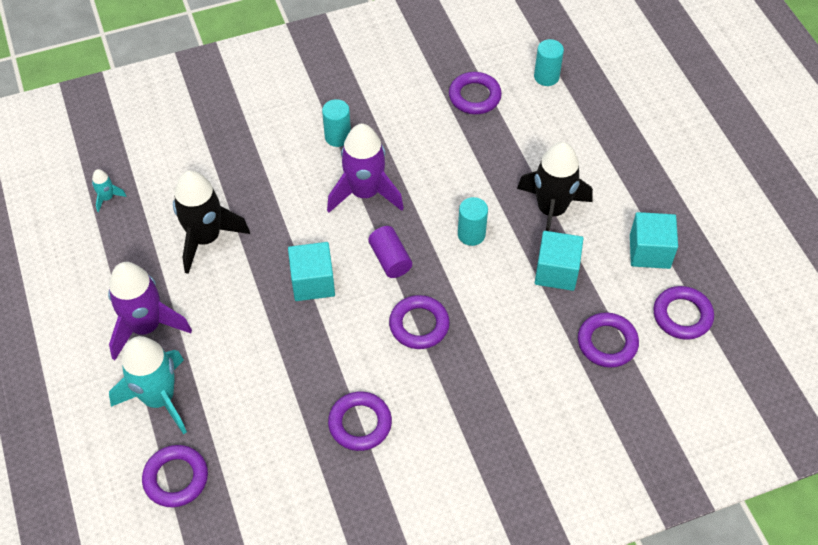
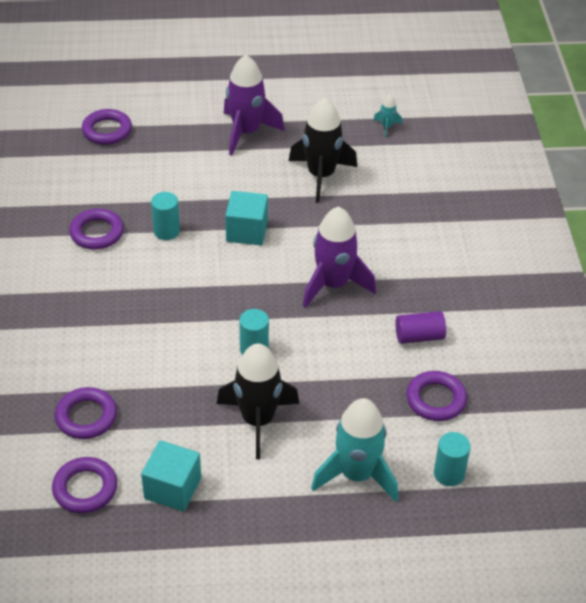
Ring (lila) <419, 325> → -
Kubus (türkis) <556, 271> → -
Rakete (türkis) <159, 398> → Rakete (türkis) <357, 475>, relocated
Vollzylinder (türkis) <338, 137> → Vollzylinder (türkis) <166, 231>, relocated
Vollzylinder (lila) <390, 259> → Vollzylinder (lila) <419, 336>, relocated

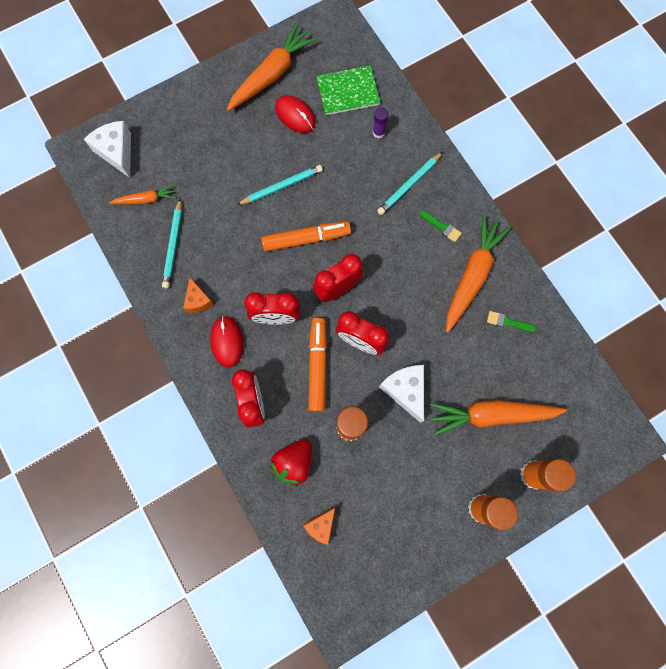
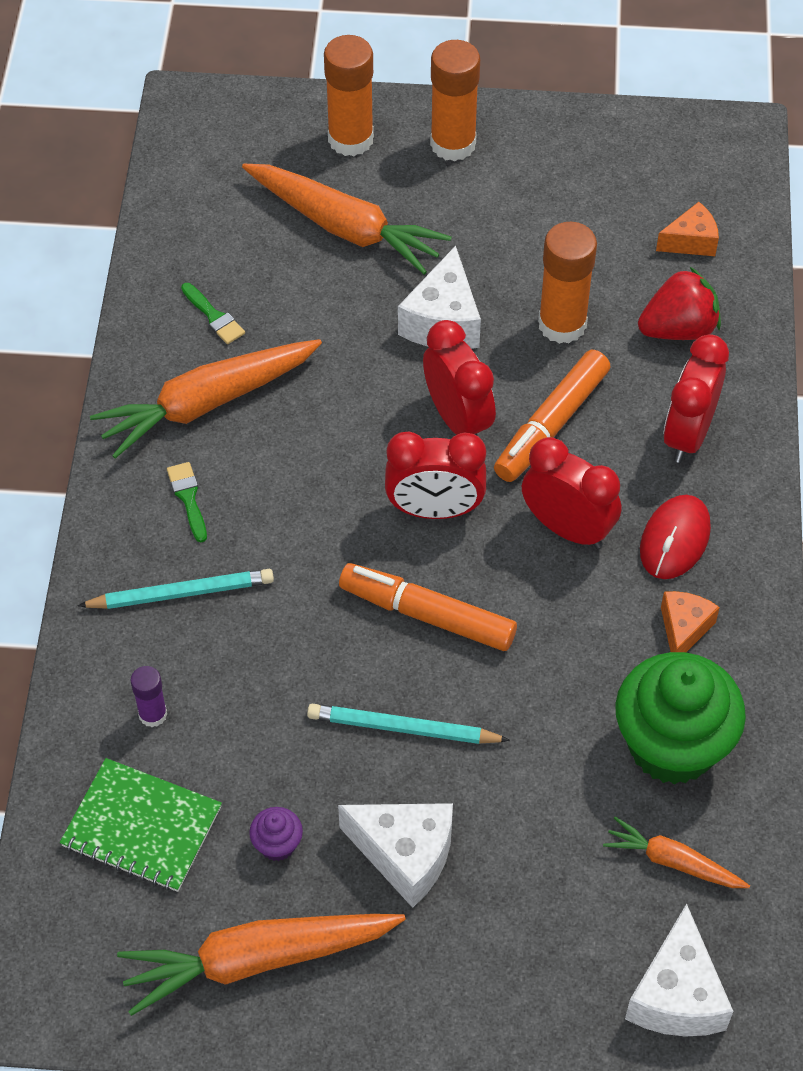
- → Käse (weiß) <405, 855>
Bleistift (türkis) <173, 245> → Muffin (grün) <672, 745>
Computermaus (rot) <295, 115> → Muffin (lila) <277, 844>

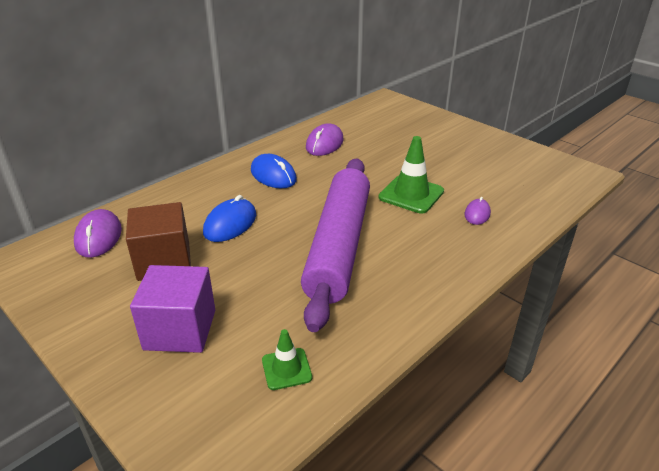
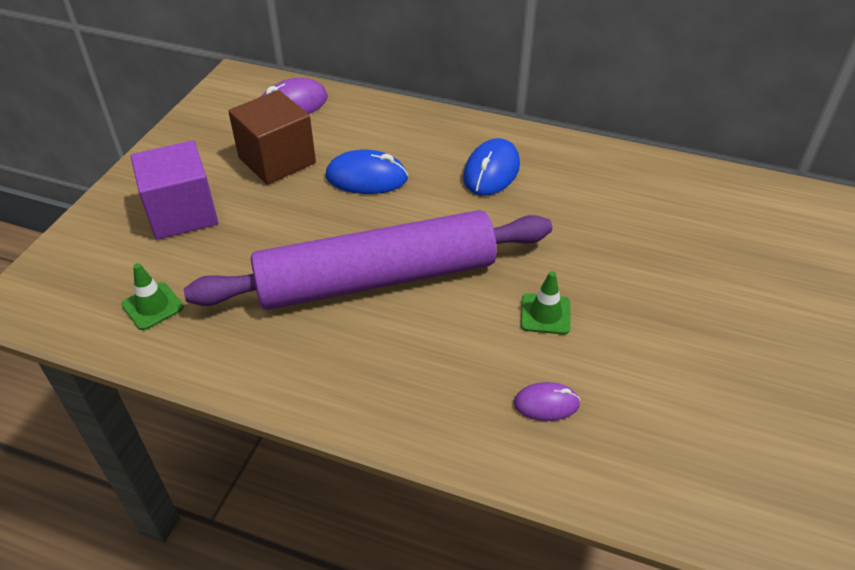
Computermaus (lila) <324, 144> → -
Leitkegel (grün) <411, 194> → Leitkegel (grün) <545, 314>, x0.58

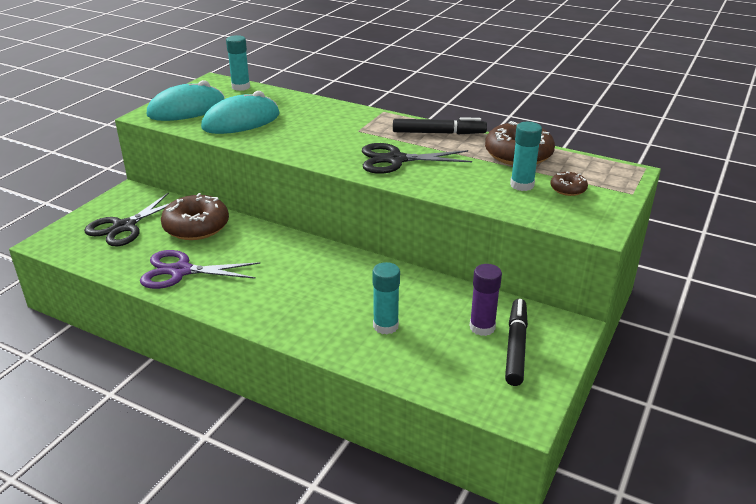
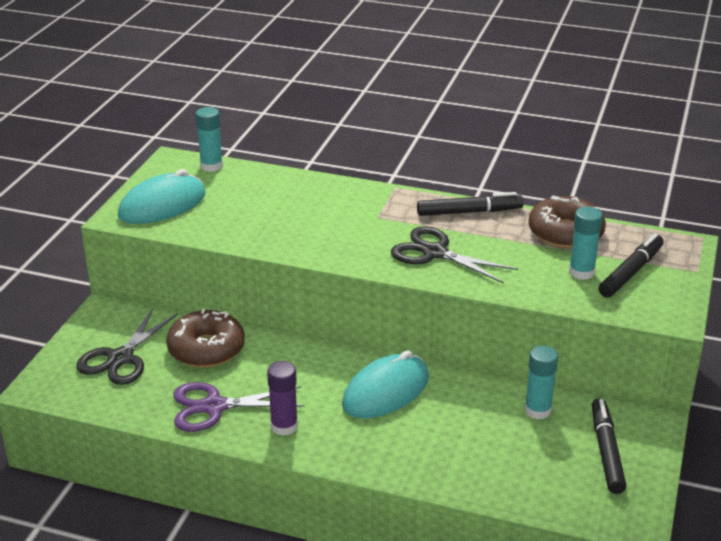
Computermaus (türkis) <241, 121> → Computermaus (türkis) <386, 391>, relocated
Klebestift (türkis) <385, 326> → Klebestift (türkis) <537, 410>, relocated
Klebestift (lila) <482, 327> → Klebestift (lila) <284, 426>, relocated
Donut (braun) <568, 189> → Filzstift (schwarz) <630, 272>
Schere (schwarz) <395, 160> → Schere (schwarz) <435, 253>, 45 degrees clockwise

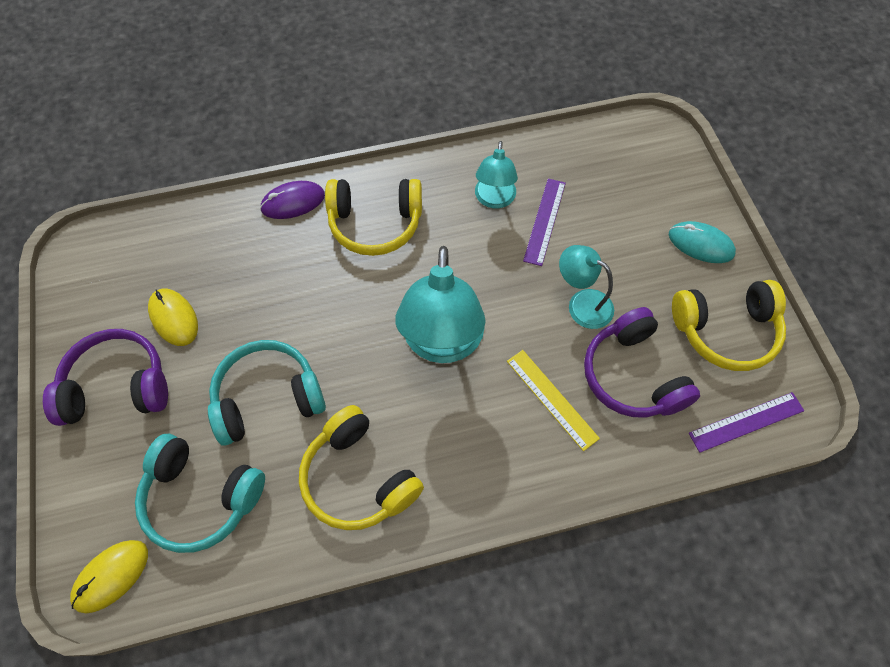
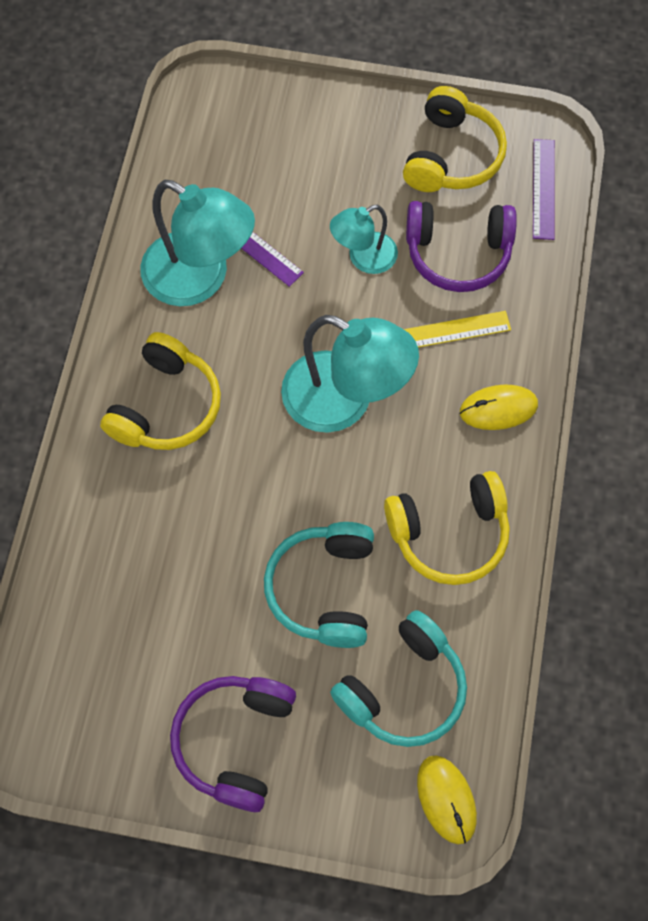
Computermaus (lila) <293, 202> → -
Computermaus (türkis) <700, 244> → -
Computermaus (gelb) <173, 318> → Computermaus (gelb) <498, 409>, relocated
Lampe (türkis) <494, 199> → Lampe (türkis) <200, 278>, x1.77

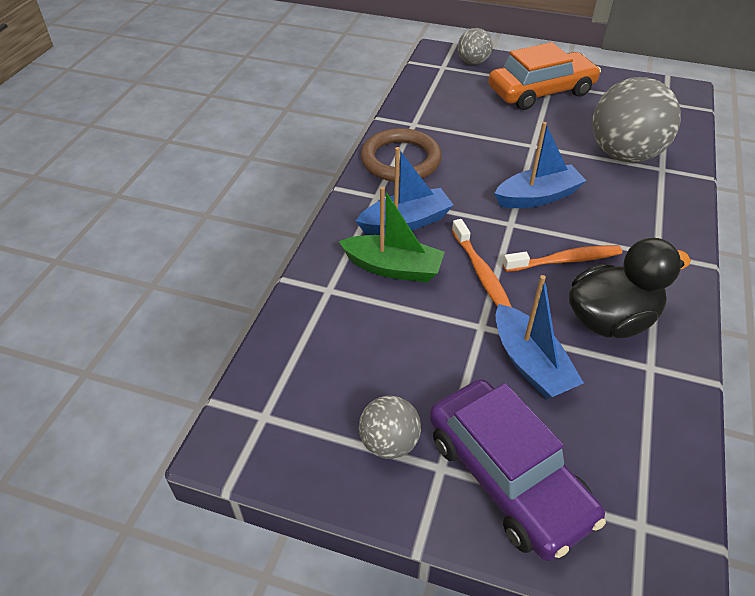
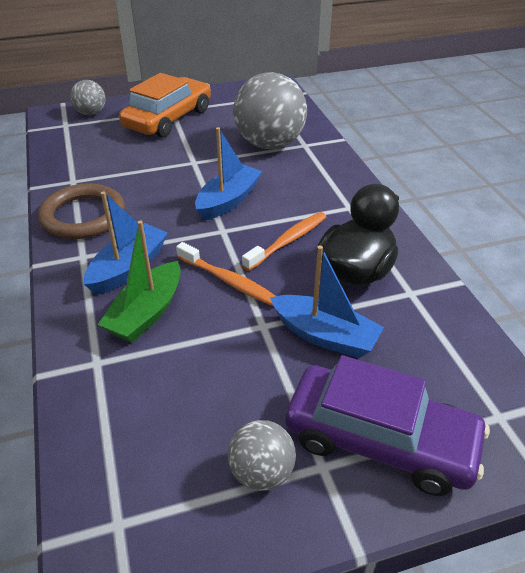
Boot (grün) <393, 268> → Boot (grün) <146, 313>, 135 degrees clockwise

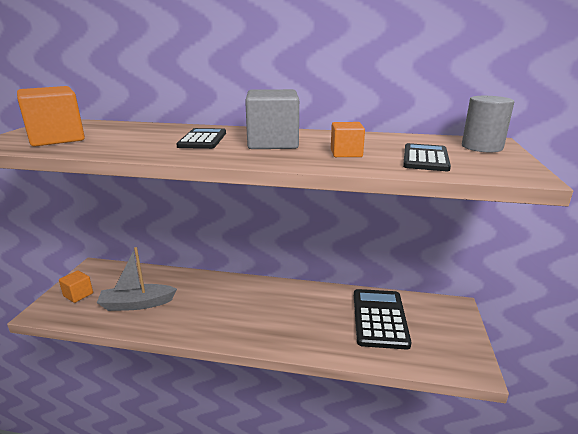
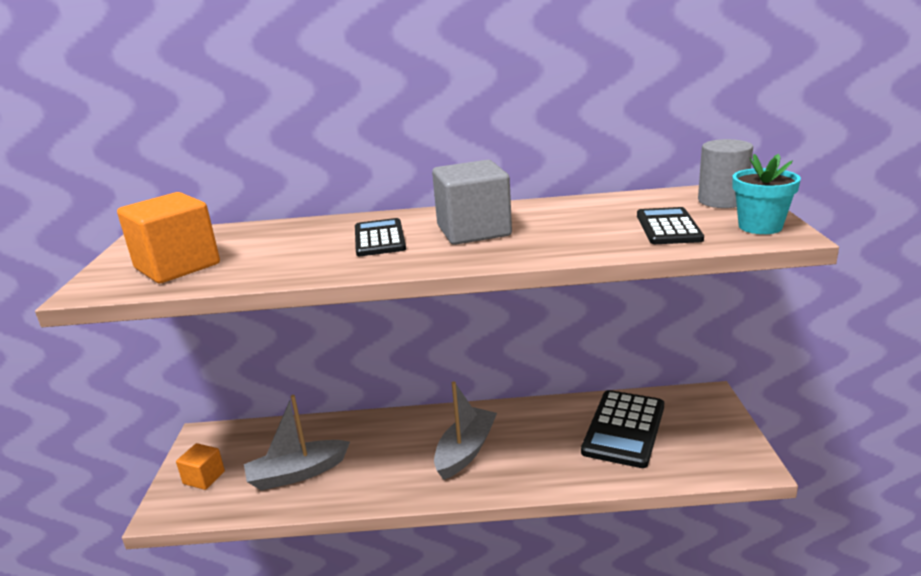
Kubus (orange) <346, 153> → -
- → Boot (grau) <465, 451>
- → Blumentopf (türkis) <760, 227>
Taschenrechner (schwarz) <379, 318> → Taschenrechner (schwarz) <624, 429>, 150 degrees counterclockwise

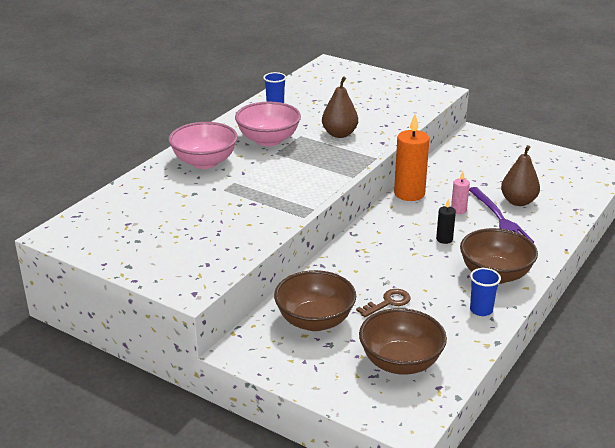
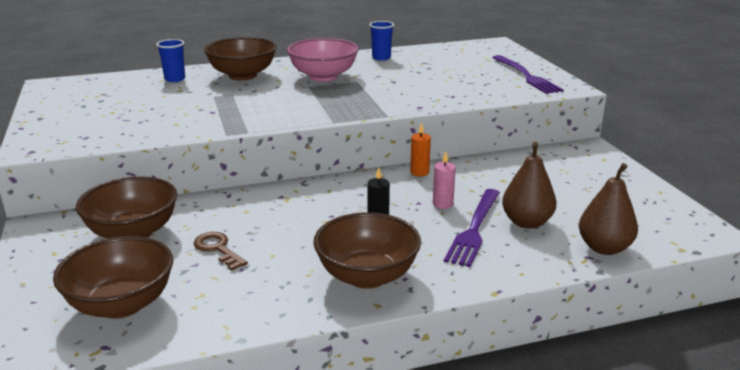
- → Gabel (lila) <526, 76>
Birne (braun) <339, 134> → Birne (braun) <604, 248>, relocated
Becher (blau) <481, 310> → Becher (blau) <175, 79>, relocated
Schüssel (rosa) <204, 162> → Schüssel (braun) <242, 75>
Schlüssel (braun) <388, 302> → Schlüssel (braun) <218, 249>, 135 degrees counterclockwise
Kerze (orange) <409, 193> → Kerze (orange) <419, 172>, x0.50

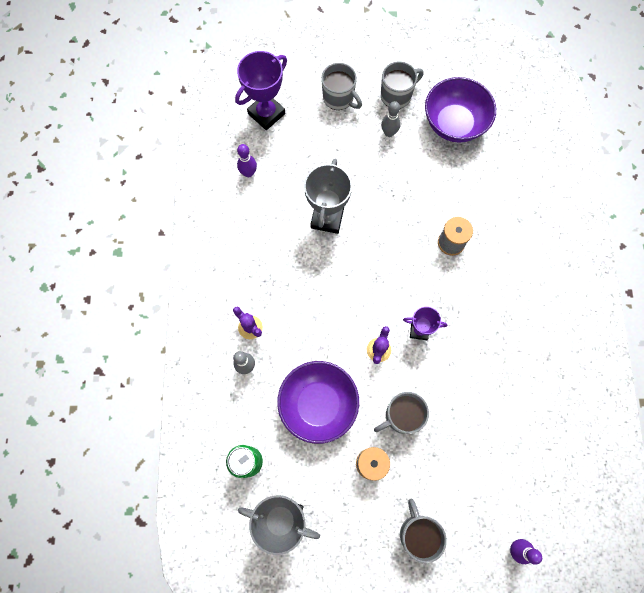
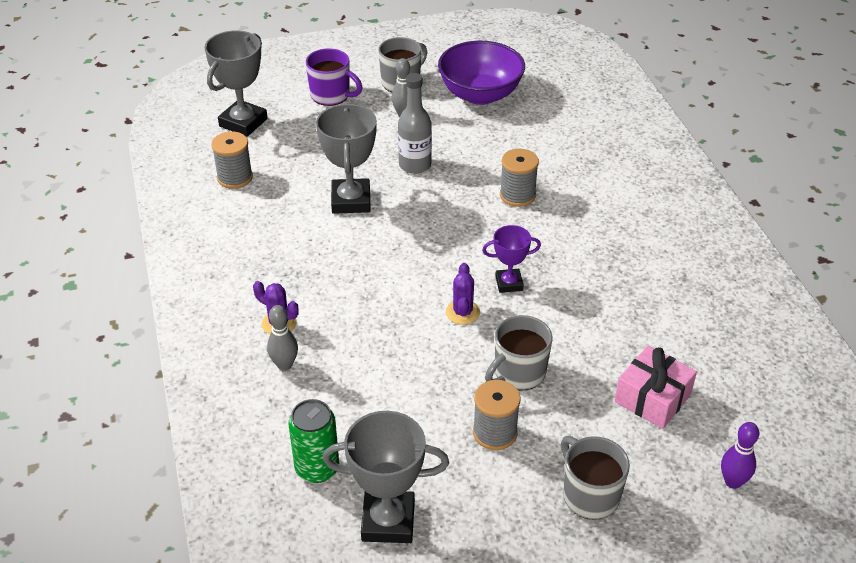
Schüssel (lila) <318, 404> → -
- → Flasche (grau) <415, 165>
- → Geschenk (rosa) <652, 398>
Bowlingkegel (lila) <248, 173> → Garnrolle (grau) <235, 177>
Pokal (lila) <266, 114> → Pokal (grau) <243, 122>
Tasse (grau) <339, 98> → Tasse (lila) <331, 96>

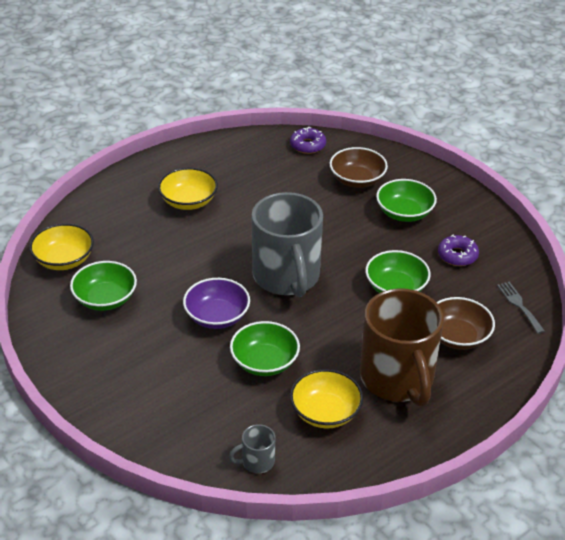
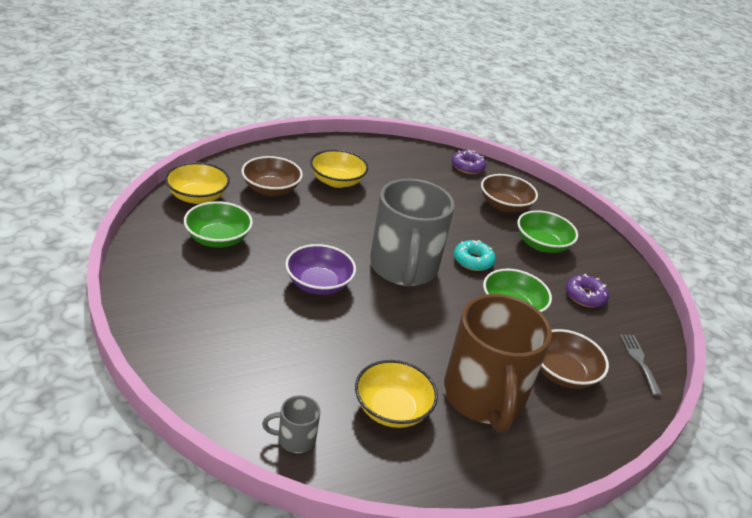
Schüssel (grün) <264, 362> → -
- → Schüssel (braun) <271, 189>
- → Donut (türkis) <473, 261>

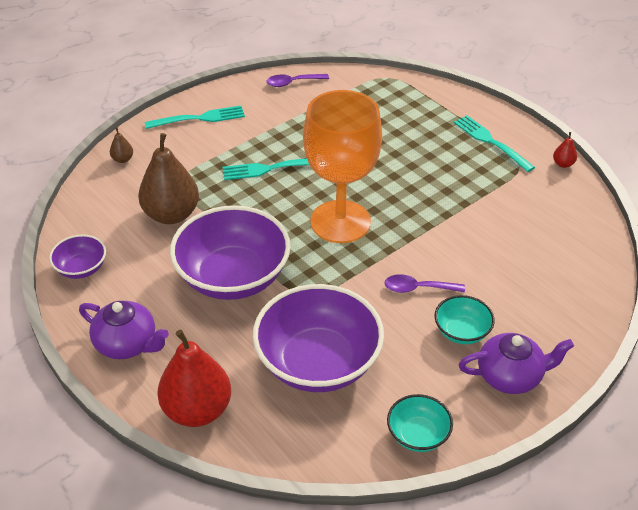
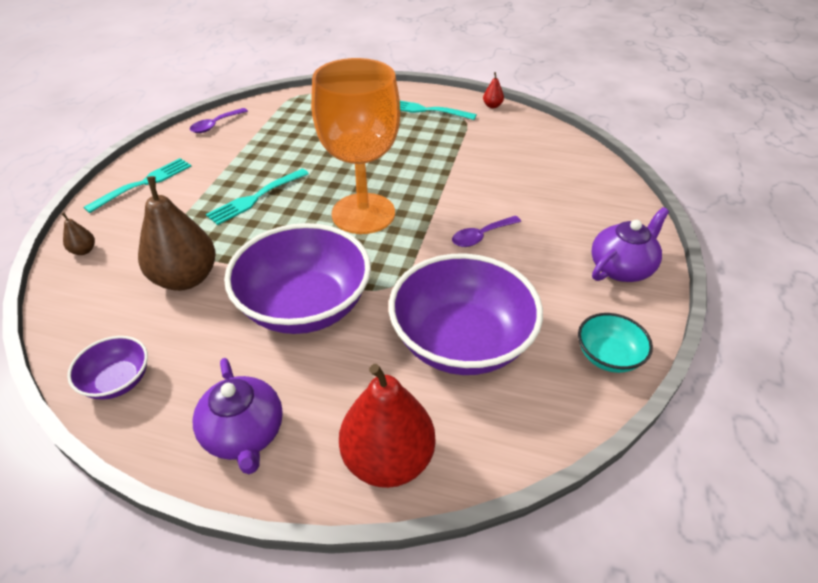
Schüssel (türkis) <462, 331> → -
Teekanne (lila) <127, 344> → Teekanne (lila) <244, 434>, 75 degrees clockwise

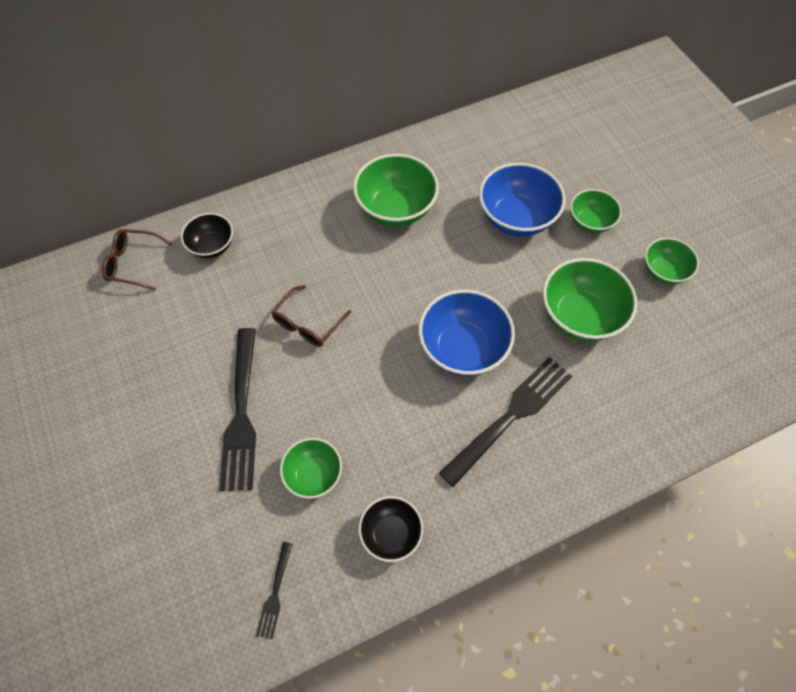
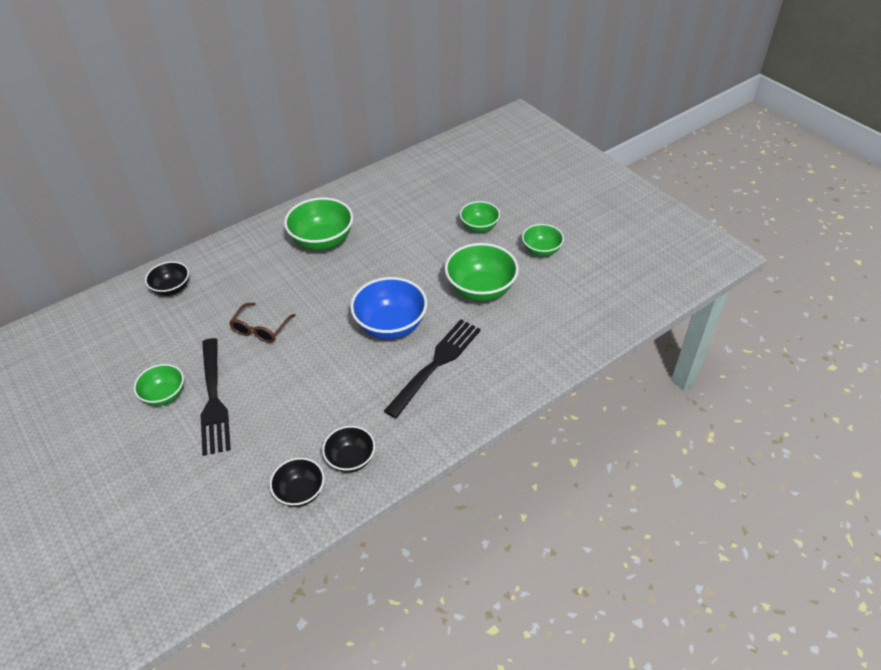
Brille (braun) <133, 263> → -
Gabel (schwarz) <275, 592> → -
Schüssel (blau) <516, 218> → -
- → Schüssel (schwarz) <300, 492>
Schüssel (grün) <313, 474> → Schüssel (grün) <164, 395>, relocated

